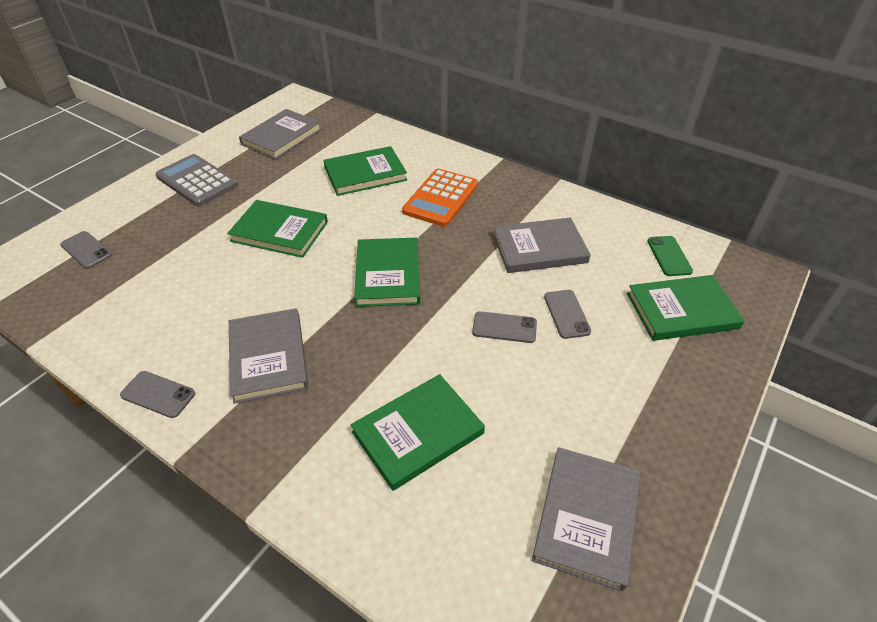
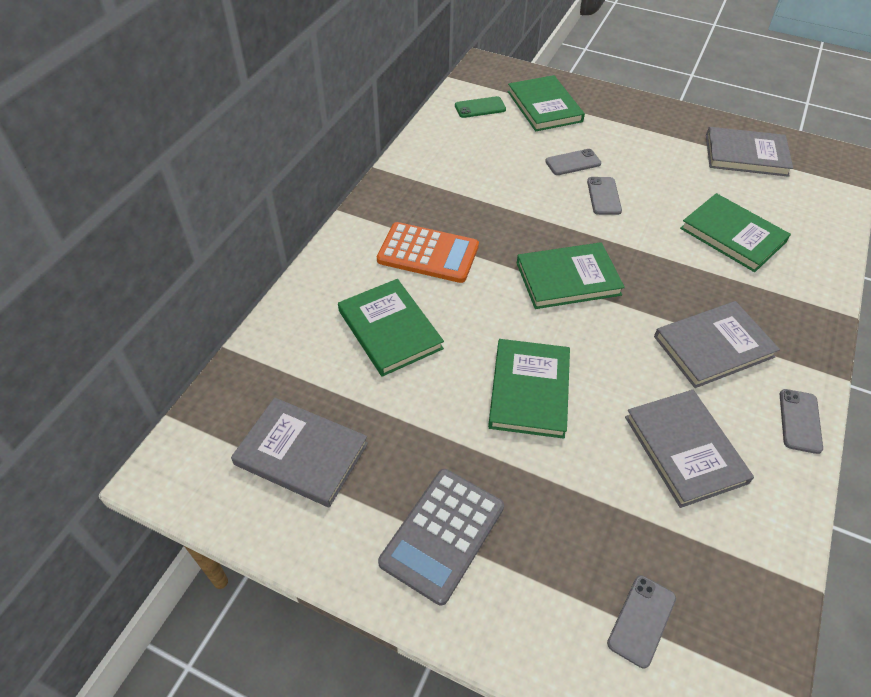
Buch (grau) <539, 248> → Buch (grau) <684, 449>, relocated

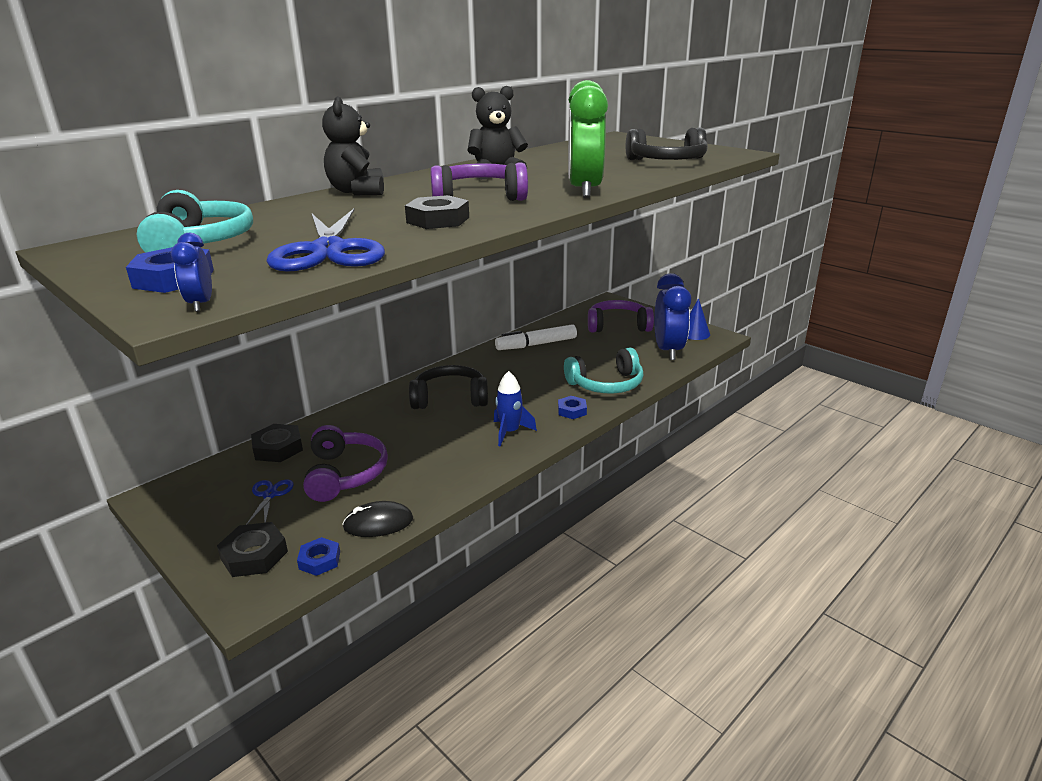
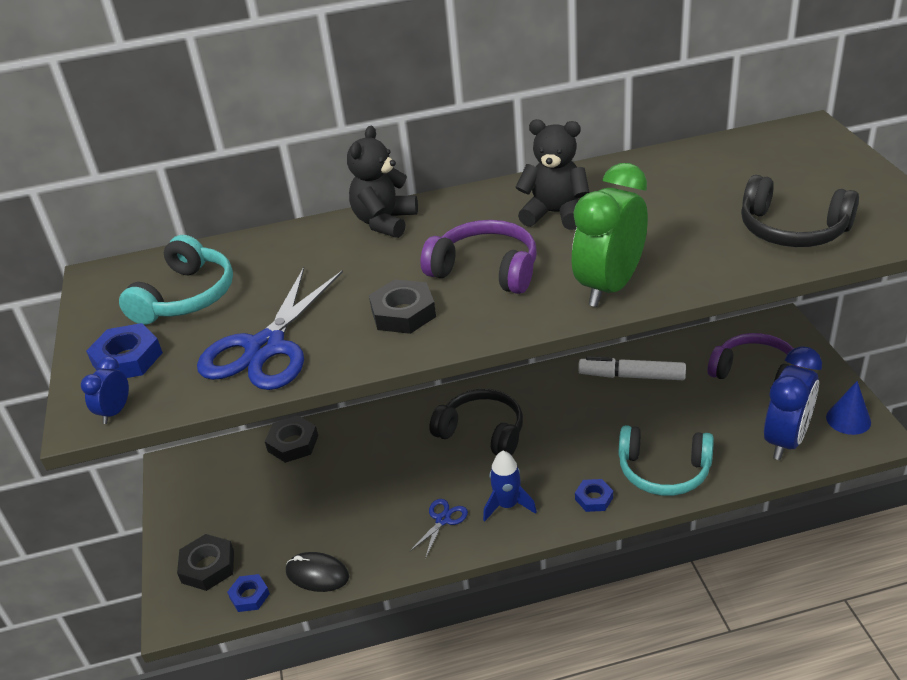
Kopfhörer (lila) <345, 474> → -
Schere (blau) <270, 495> → Schere (blau) <443, 519>, relocated

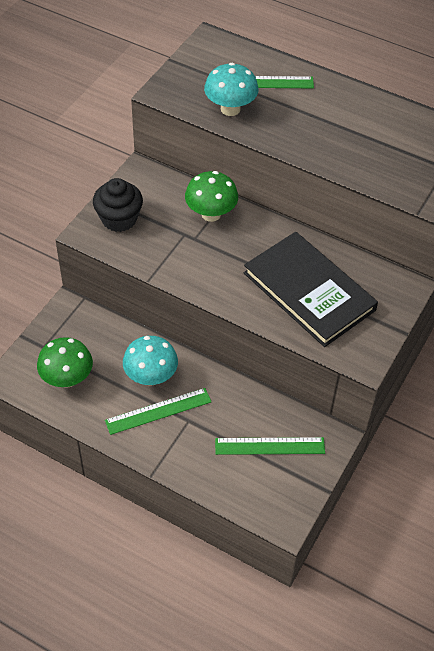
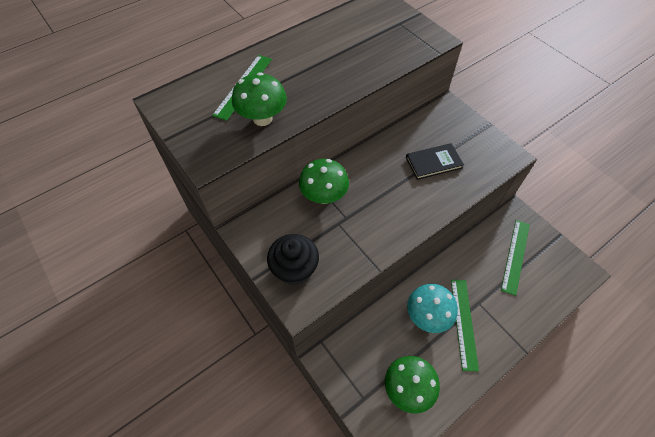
Pilz (türkis) <230, 109> → Pilz (grün) <262, 118>
Buch (schwarz) <309, 291> → Buch (schwarz) <433, 162>, x0.50

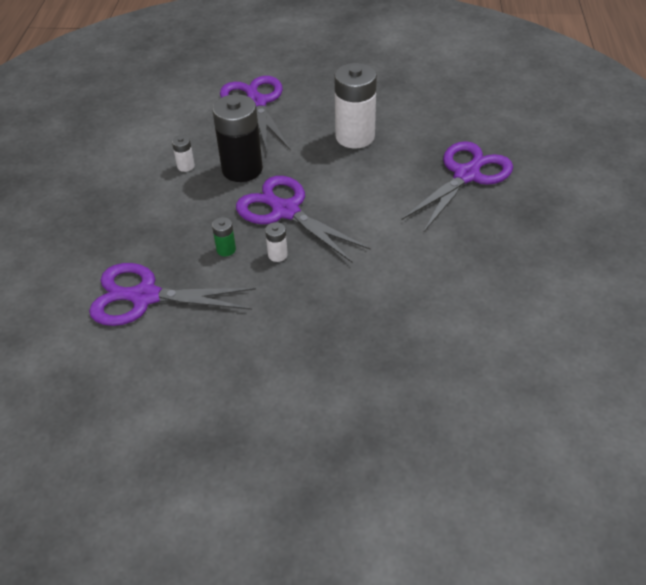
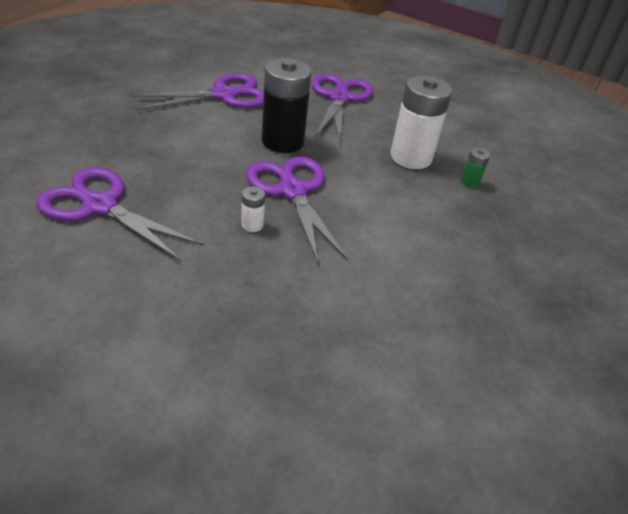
Batterie (weiß) <186, 166> → -
Batterie (grün) <226, 249> → Batterie (grün) <470, 182>, relocated
Schere (lila) <466, 175> → Schere (lila) <224, 95>, relocated

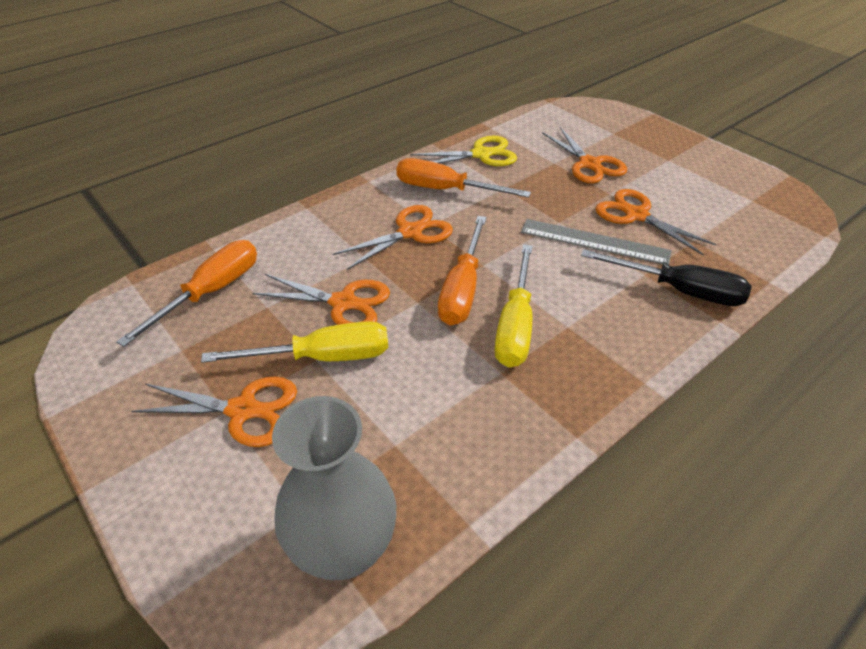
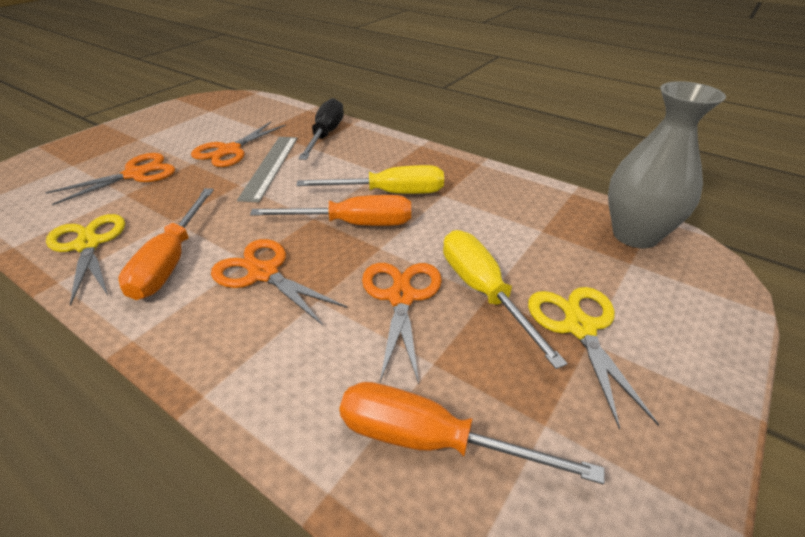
Schere (orange) <243, 410> → Schere (gelb) <579, 327>

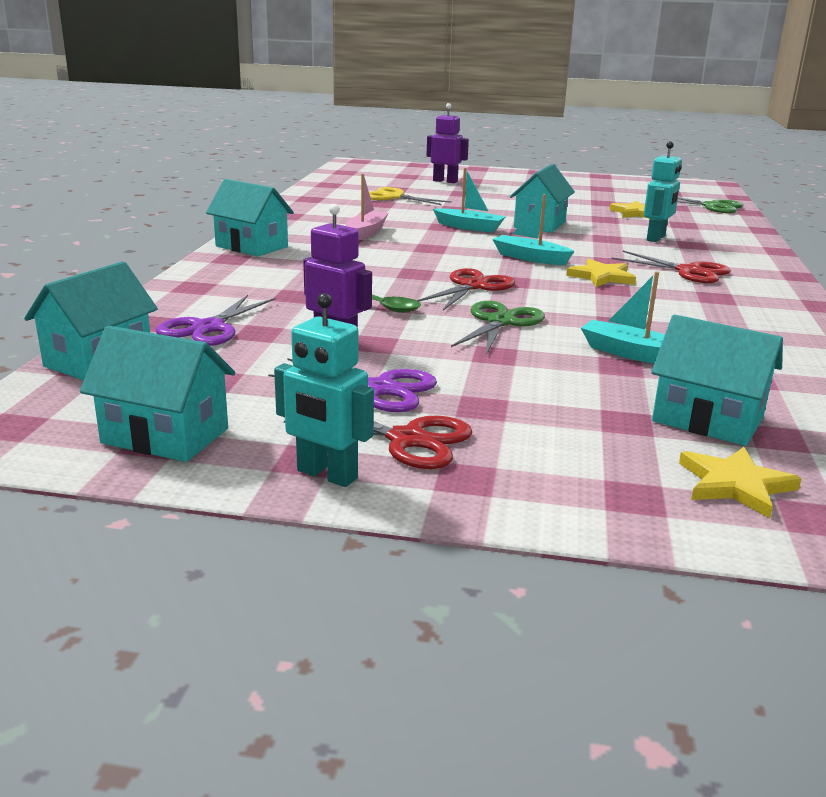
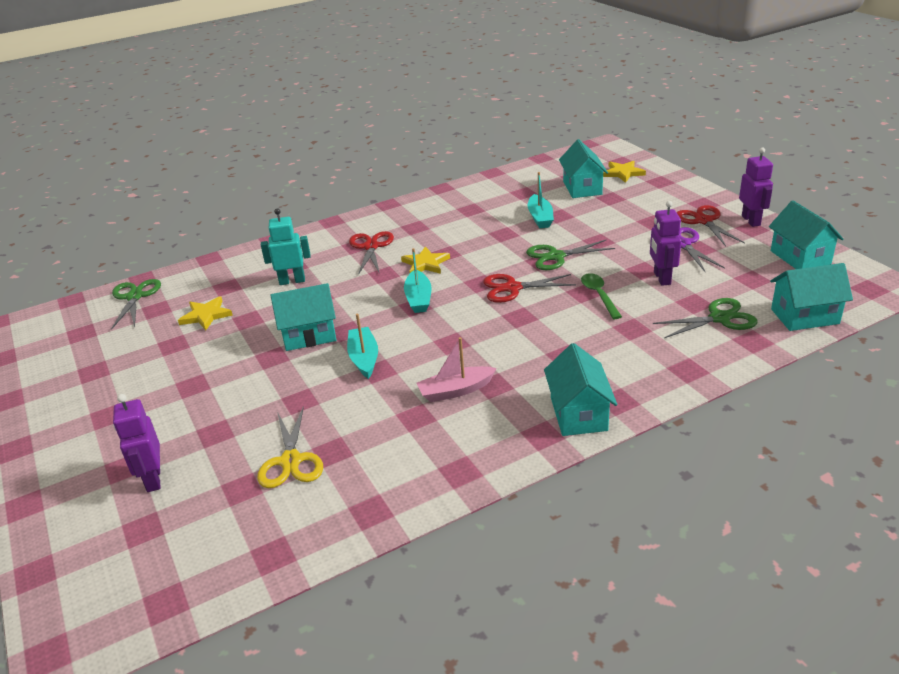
Schere (lila) <208, 328> → Schere (grün) <719, 318>
Roboter (türkis) <326, 475> → Roboter (lila) <751, 220>

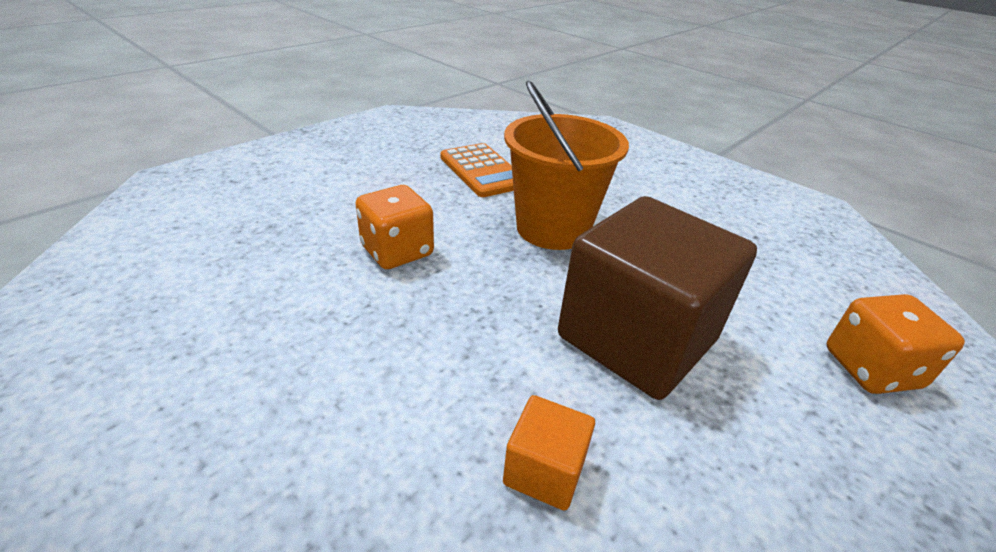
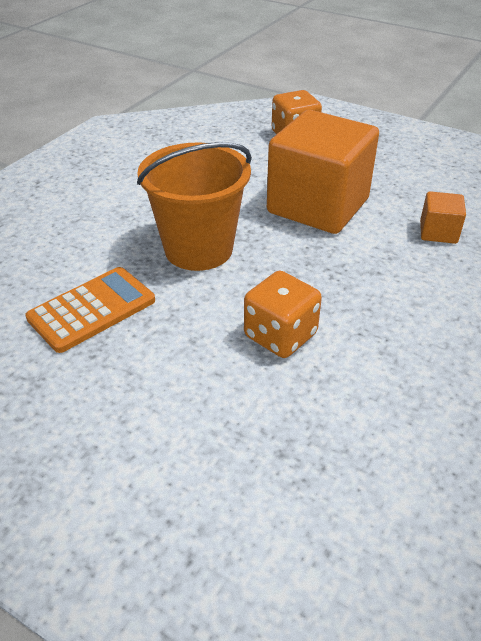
Kubus (braun) <636, 338> → Kubus (orange) <318, 206>

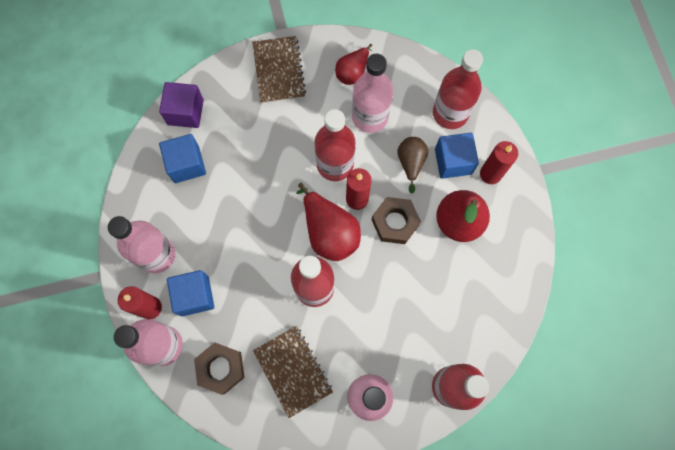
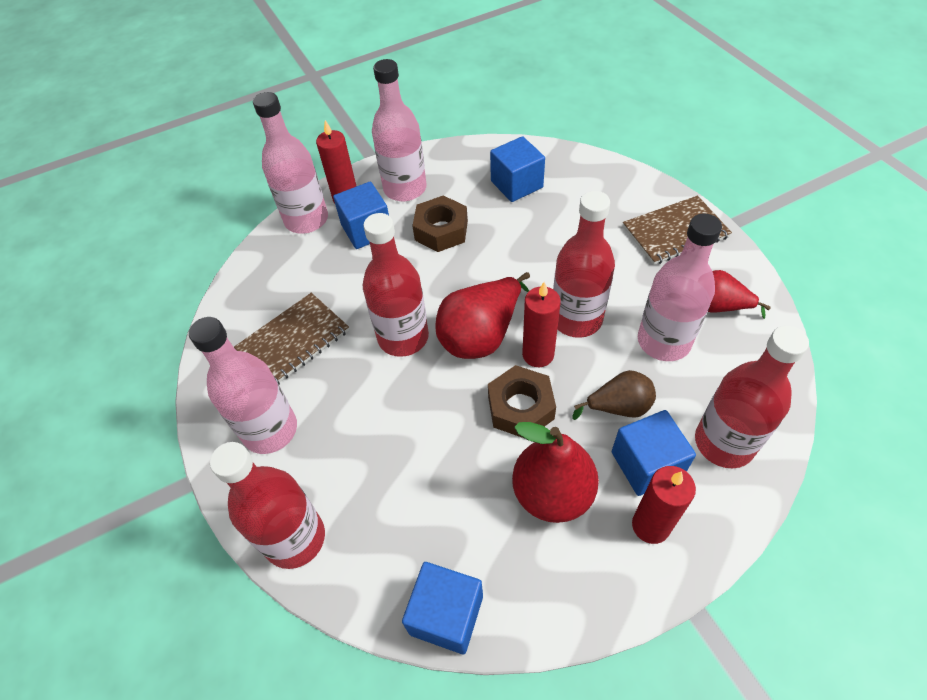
Kubus (lila) <185, 112> → -
- → Kubus (blau) <446, 615>
Sechskantmutter (braun) <221, 368> → Sechskantmutter (braun) <441, 230>, relocated

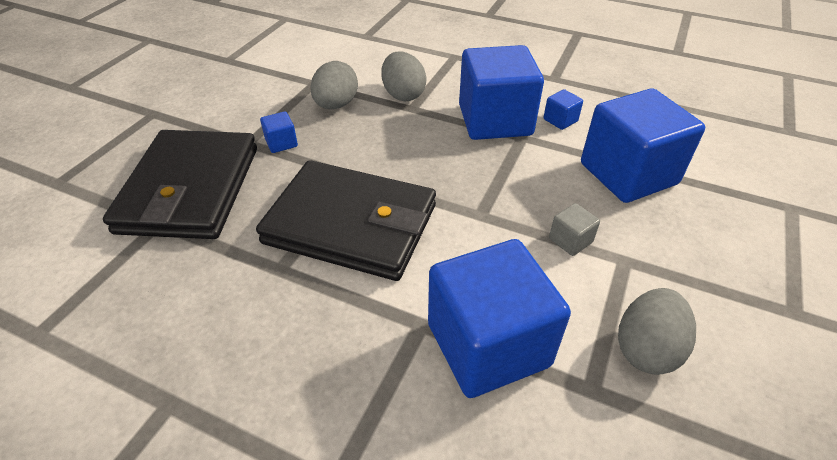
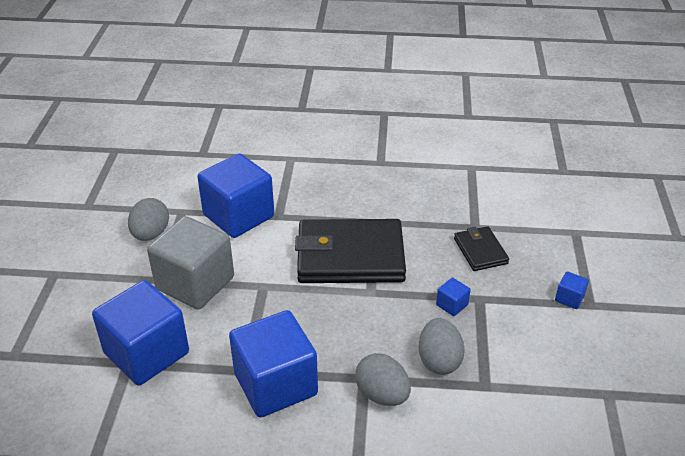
Kubus (blau) <560, 120> → Kubus (blau) <569, 298>, relocated
Geldbörse (schwarz) <190, 189> → Geldbörse (schwarz) <480, 251>, x0.49
Kubus (grau) <570, 240> → Kubus (grau) <195, 283>, x2.49

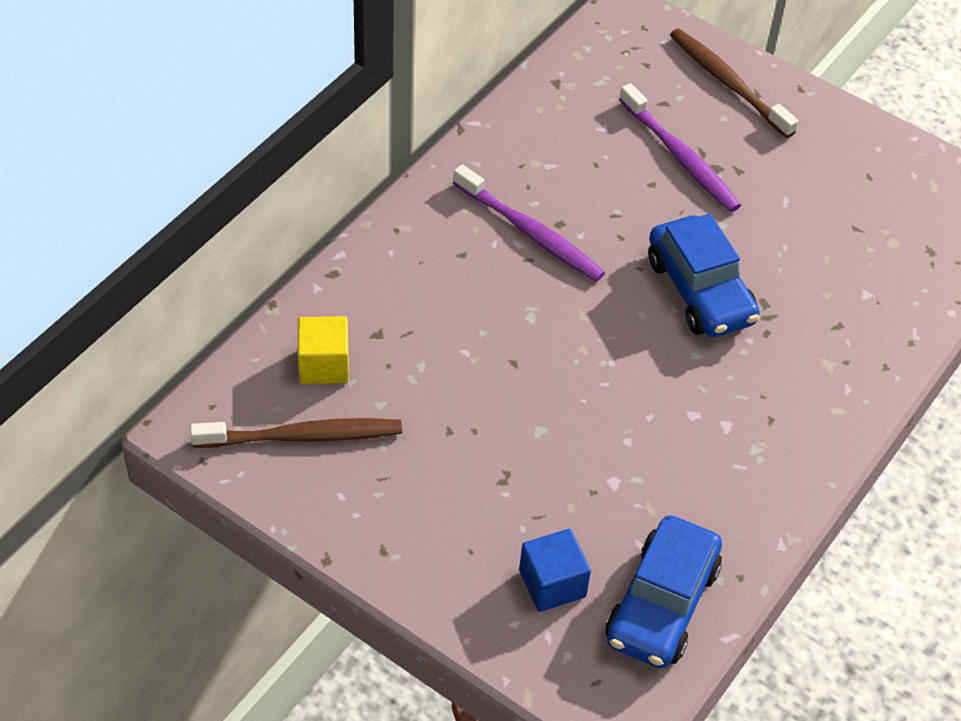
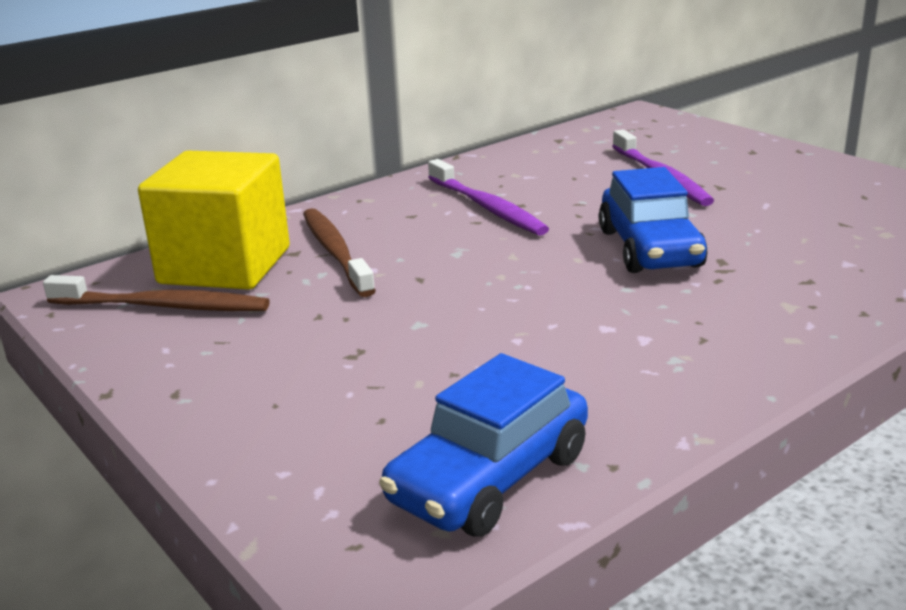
Kubus (blau) <552, 583> → -
Zahnbürste (braun) <727, 82> → Zahnbürste (braun) <335, 252>, relocated
Kubus (gelb) <324, 365> → Kubus (gelb) <225, 266>, x2.00

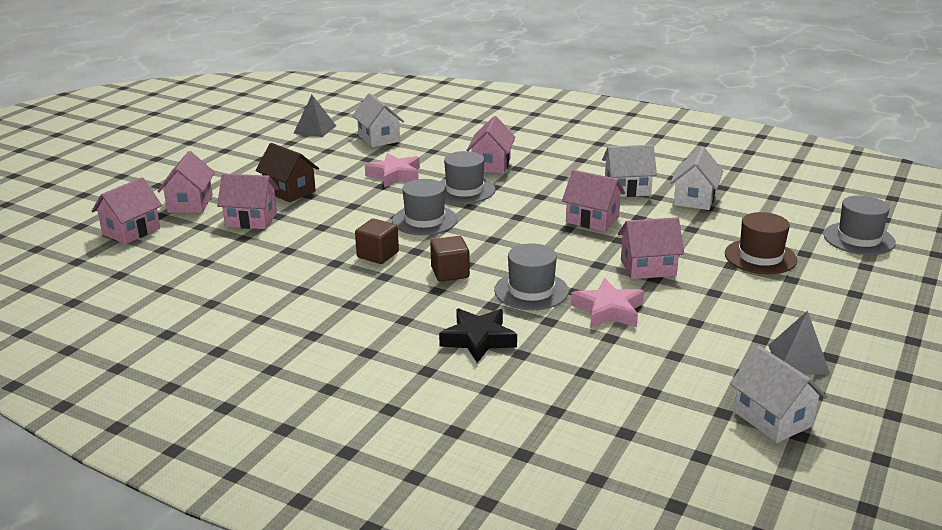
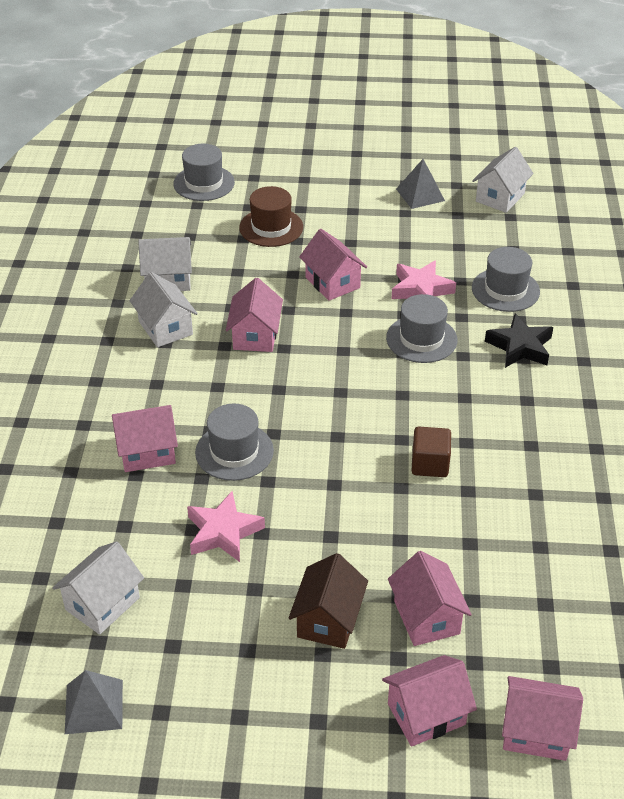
Kubus (braun) <450, 273> → -
Hut (grau) <425, 220> → Hut (grau) <505, 290>, relocated

